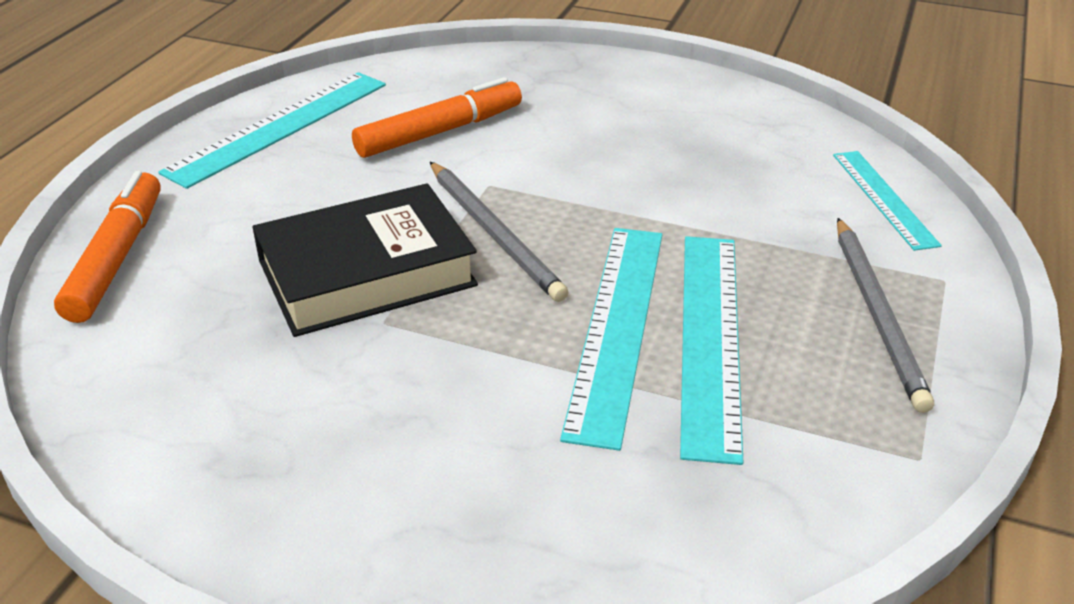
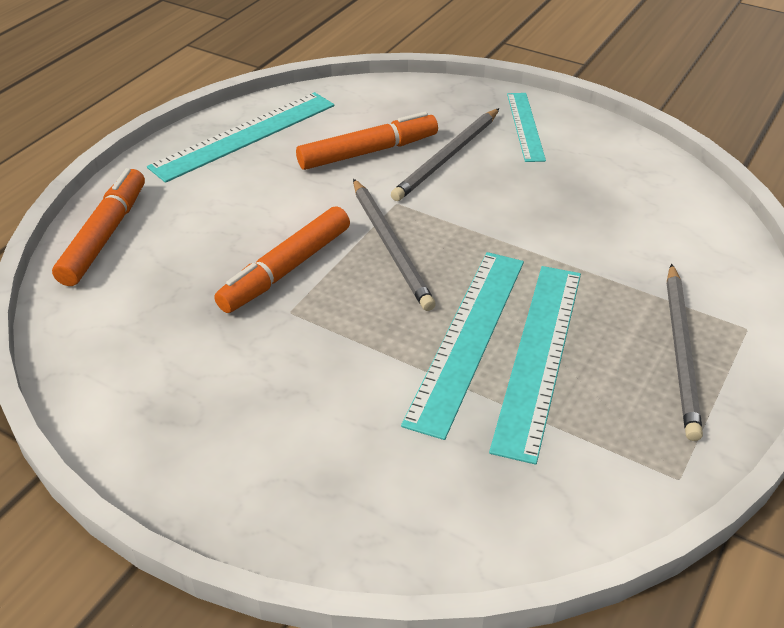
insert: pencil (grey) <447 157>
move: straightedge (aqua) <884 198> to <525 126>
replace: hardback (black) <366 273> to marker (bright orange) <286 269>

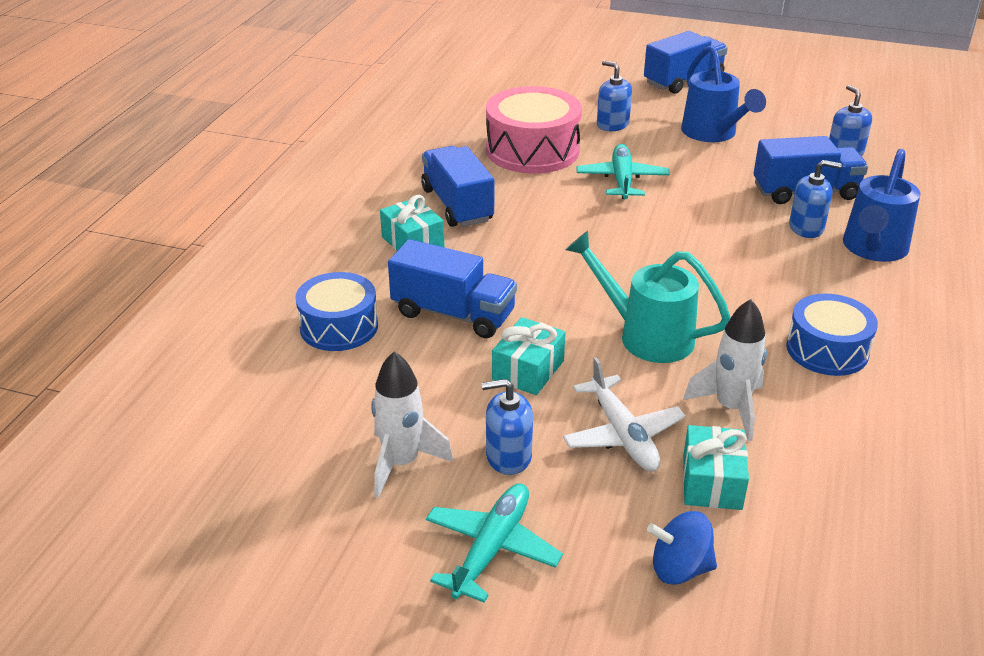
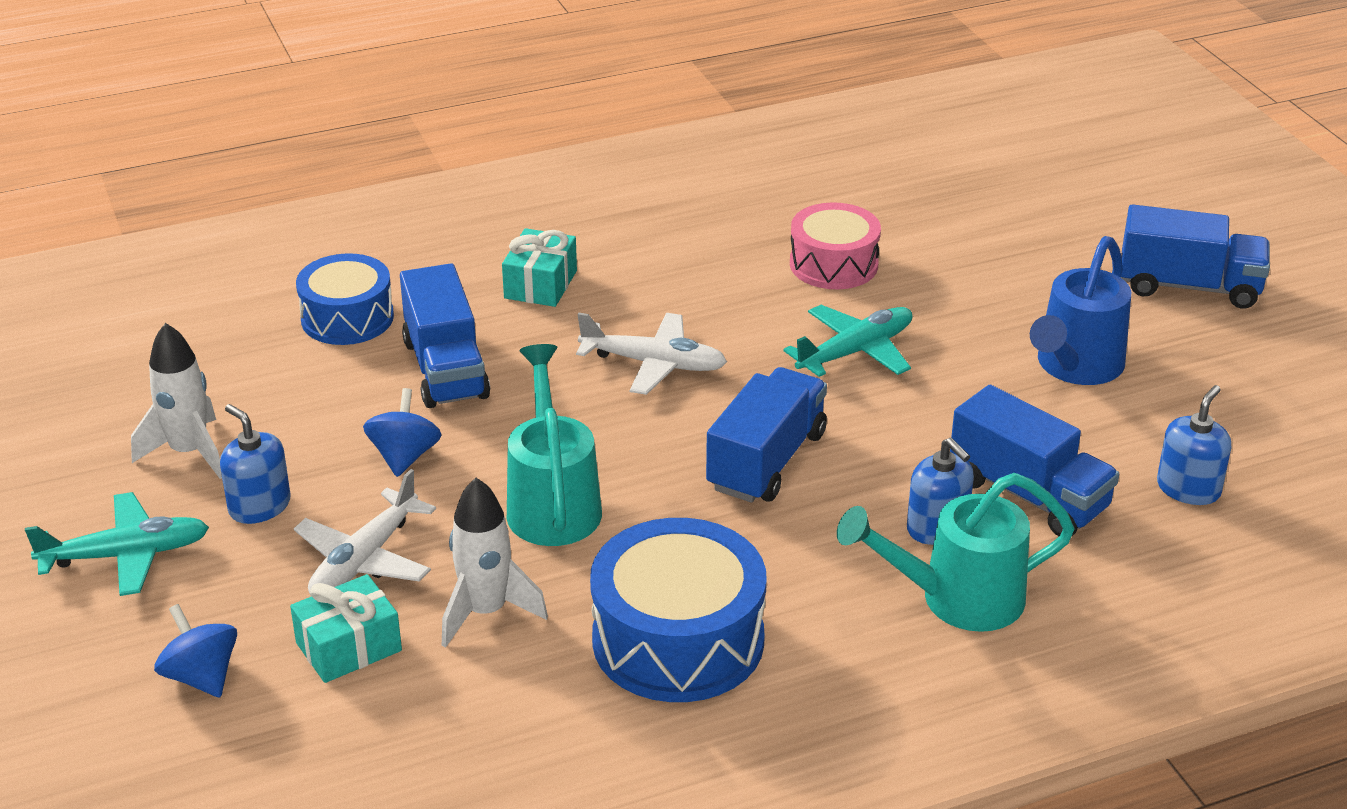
delete: soap pump (cobalt) <612 124>
insert: aeroplane (white) <653 364>
move: lorry (cobalt) <457 205> to <766 461>
replace: gift (aqua) <528 370> to toy top (cobalt) <404 456>
recolor: watering pot (cobalt) <873 249> to watering pot (aqua) <957 599>
resize: toy drum (pink) <532 150> = <833 264> x0.65; toy drum (cobalt) <827 350> = <678 640> x1.53

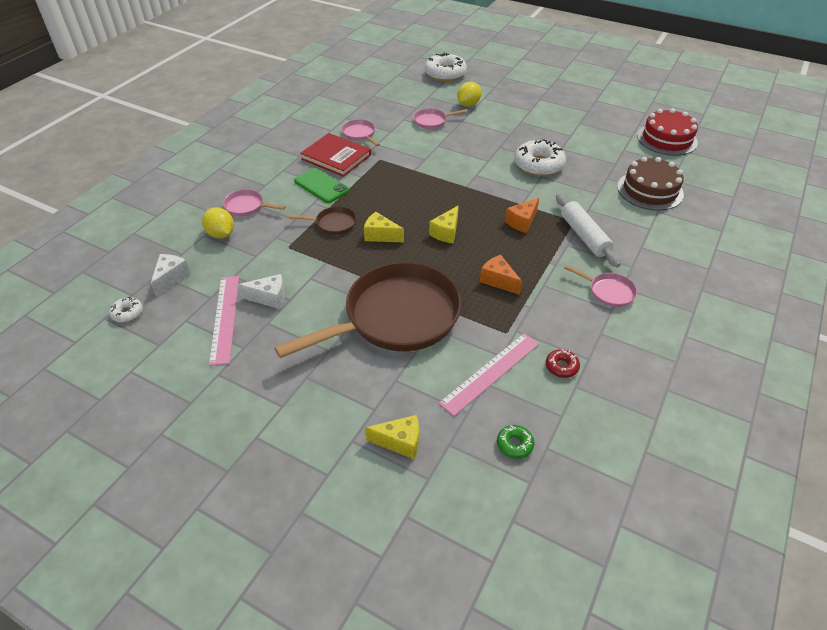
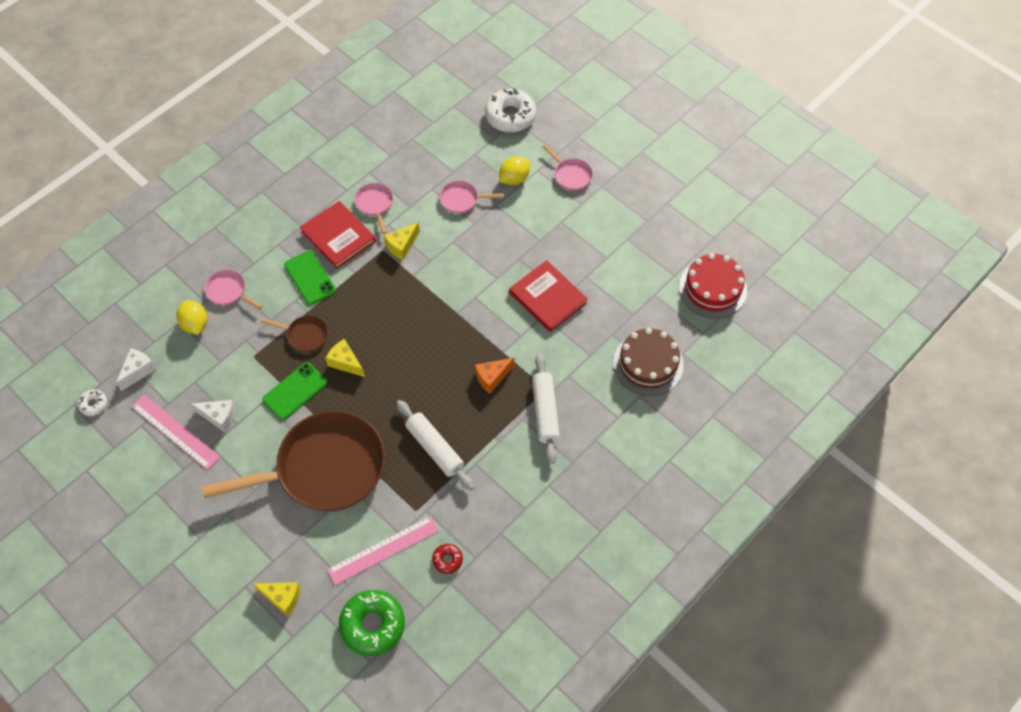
insert: phone (emerald) <295 391>
move: cheese wedge (bright yellow) <446 232> to <402 246>; frying pan (pink) <608 291> to <571 175>
replace: doughnut (white) <538 165> to hardback (crimson) <548 297>; cheese wedge (bright orange) <498 281> to dough roller (white) <435 448>
rotate: straightedge (pink) <225 318> = <175 431> 60 degrees counterclockwise
resize: doughnut (emerald) <514 444> = <373 625> x2.08

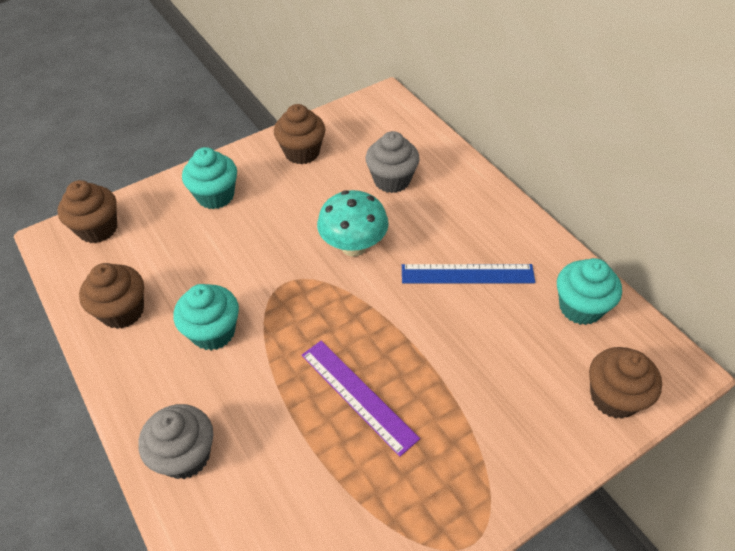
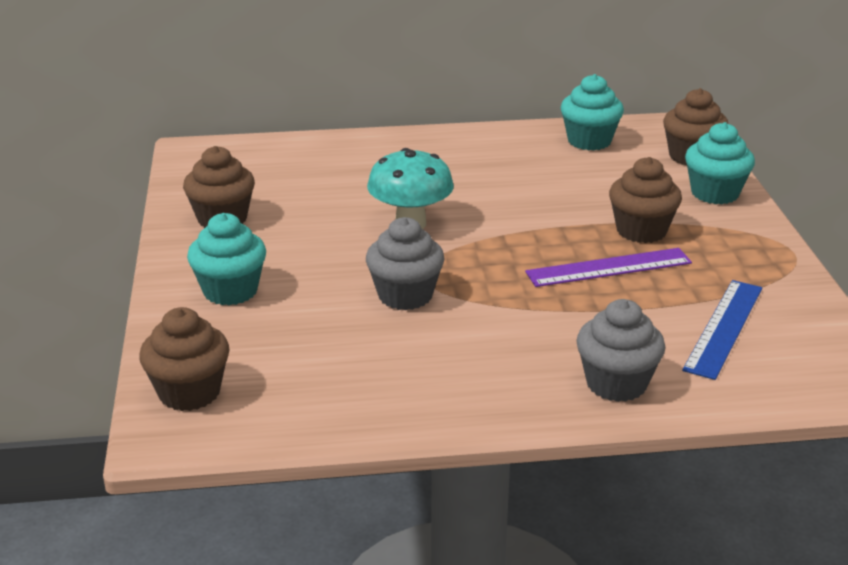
move: cupcake (grey) <392 180> to <405 295>; cupcake (dark brown) <122 311> to <641 231>; straightedge (cobalt) <467 274> to <724 328>; cupcake (aqua) <213 332> to <714 193>

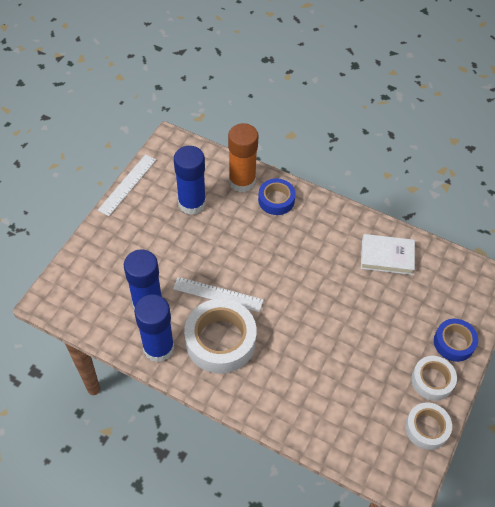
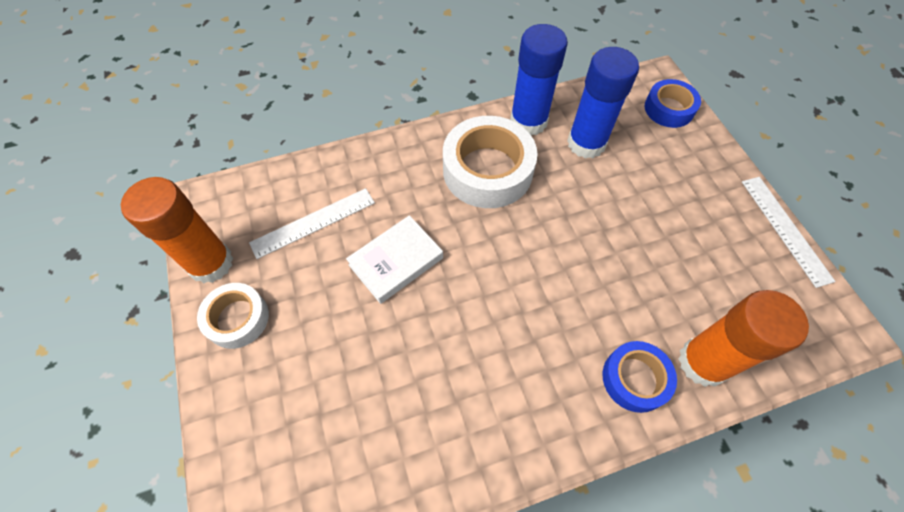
delete: stick of glue (cobalt) <192 203>
move: hardback (white) <387 256> to <396 261>; straightedge (white) <218 294> to <313 223>; sticky tape (cobalt) <454 342> to <669 109>
replace: sticky tape (white) <426 428> to stick of glue (bright orange) <211 263>

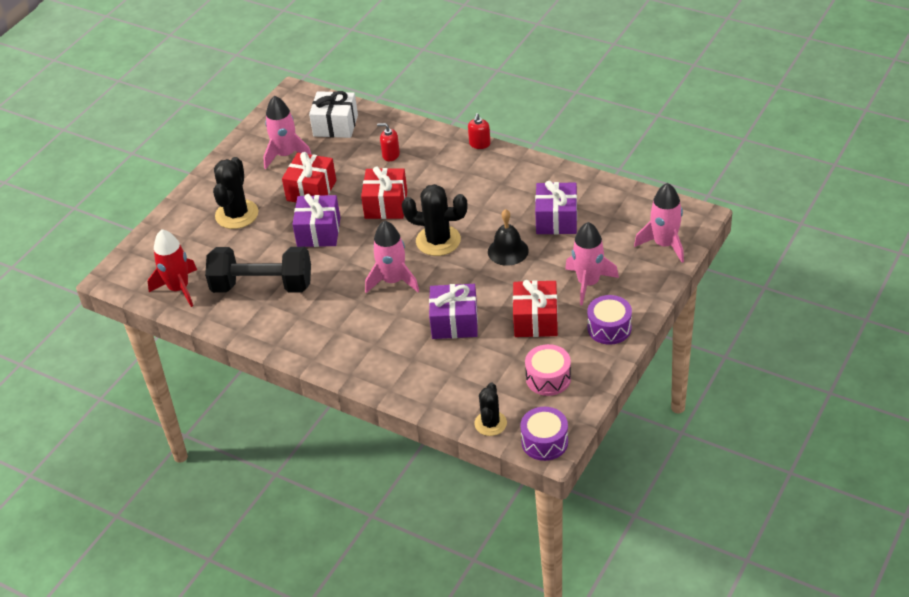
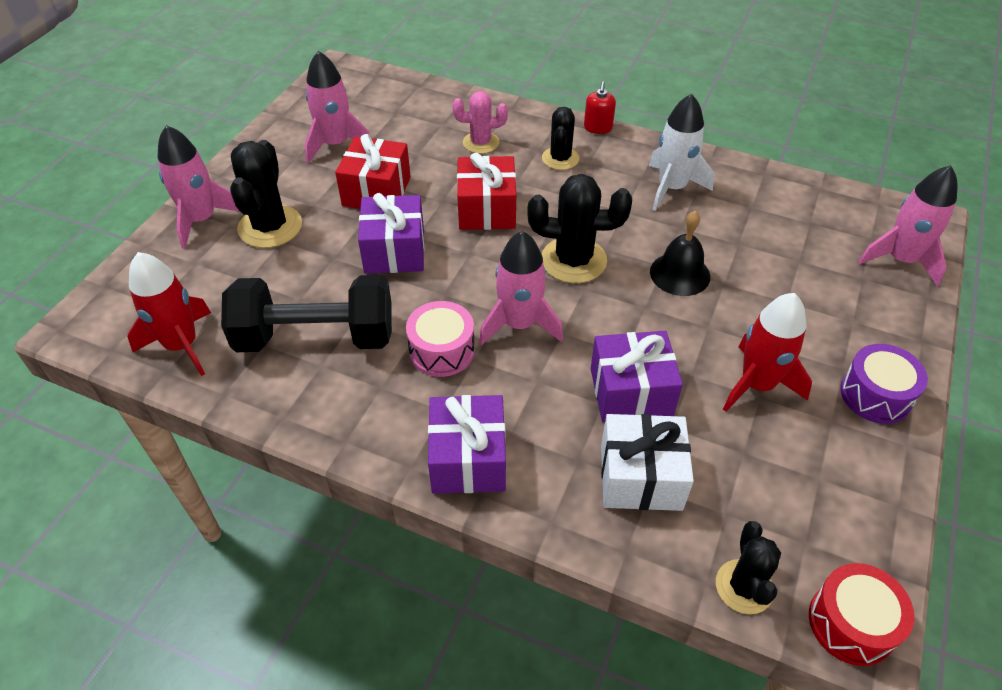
insert: rocket (white) <672 188>; saguaro cactus (black) <560 158>
move: gift (white) <335 125> to <640 477>; gift (purple) <556 219> to <468 459>; rocket (pink) <588 283> to <201 220>; toy drum (pink) <548 378> to <442 350>
replace: soap pump (crimson) <391 155> to saguaro cactus (pink) <481 143>; gift (crimson) <536 320> to rocket (crimson) <757 384>
recolor: toy drum (purple) <544 442> to toy drum (crimson) <851 623>

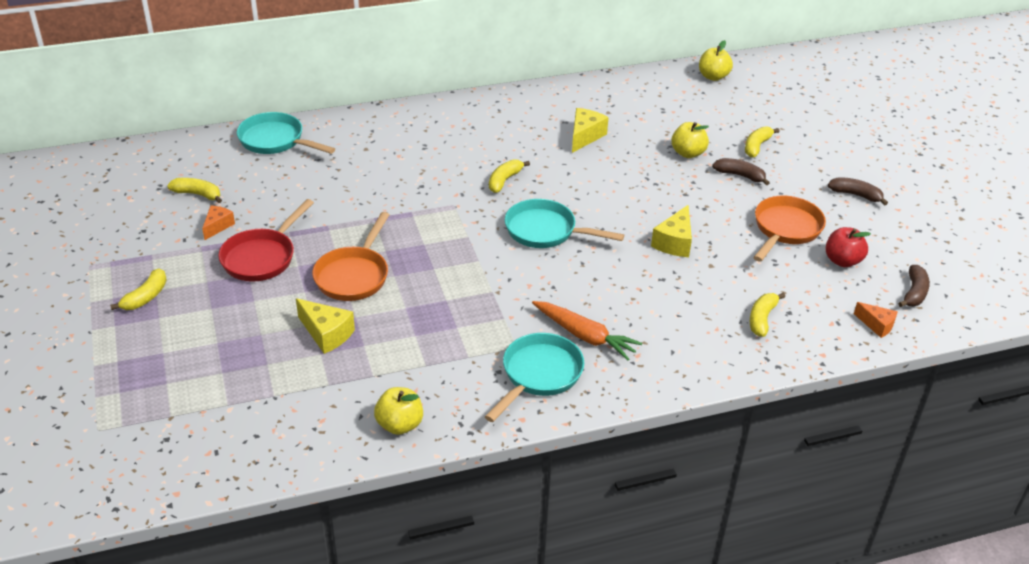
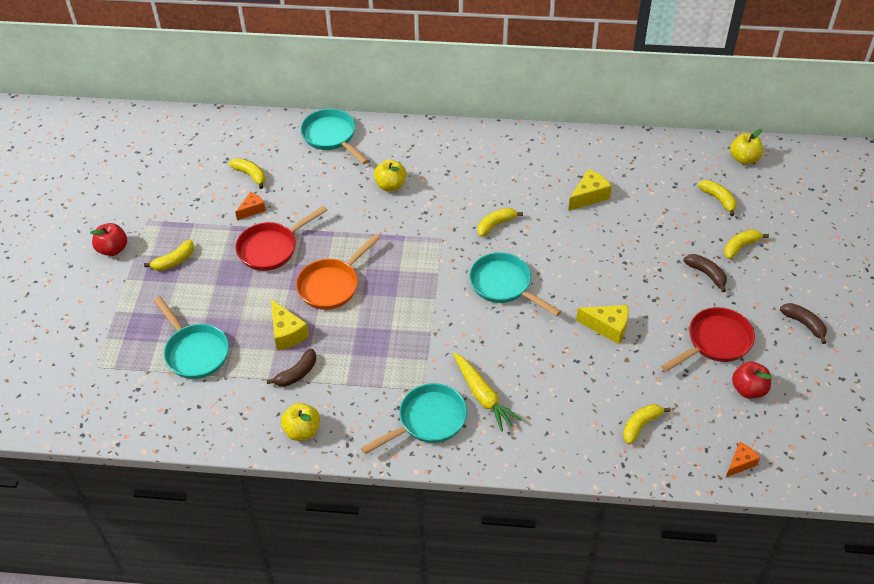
insert: toy banana (bright yellow) <718 199>; apple (crimson) <113 249>; frying pan (aqua) <195 352>
move: apple (bright yellow) <688 153> to <390 185>; toy banana (dark brown) <914 293> to <297 374>
recolor: frying pan (bright orange) <785 229> to frying pan (crimson) <715 342>; toy carrot (bright orange) <584 336> to toy carrot (bright yellow) <483 396>
rotate: cheese wedge (bright yellow) <674 242> = <608 327> 120 degrees counterclockwise; cheese wedge (bright orange) <877 325> = <740 463> 105 degrees counterclockwise

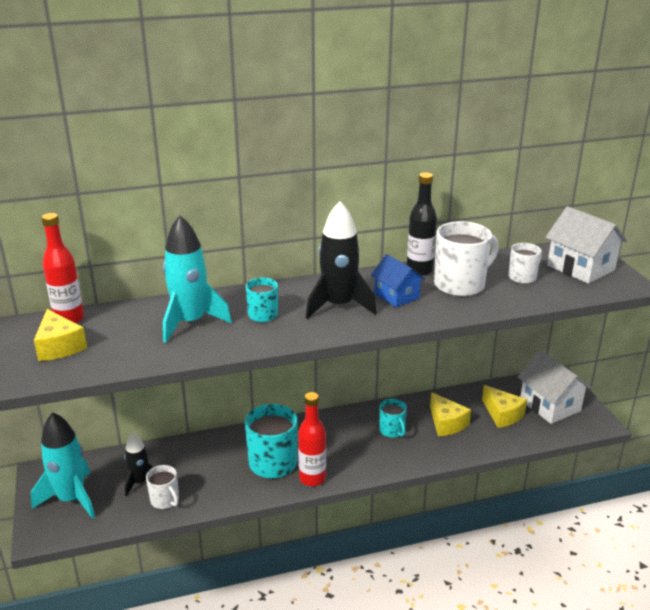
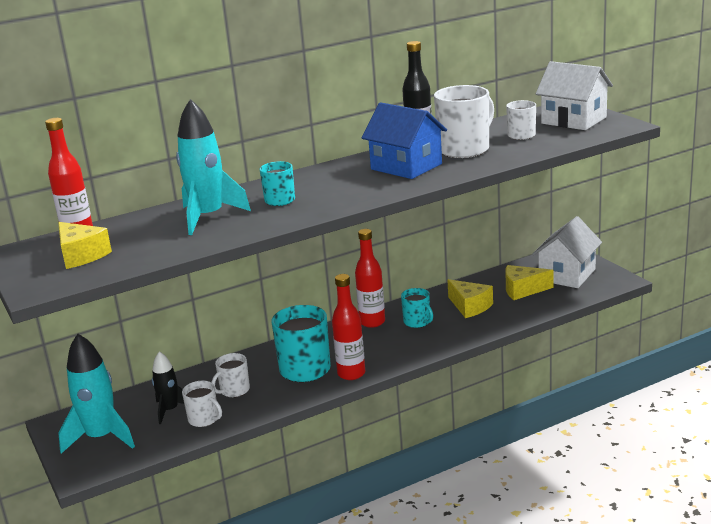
delete: rocket (black) <338 306>
insert: bottle (crimson) <372 322>; coffee mug (white) <234 390>
rotate: house (white) <550 405> = <567 275> 75 degrees clockwise; cheese wedge (bright yellow) <502 414> = <523 290> 135 degrees clockwise
resize: house (cobalt) <396 296> = <406 166> x1.55

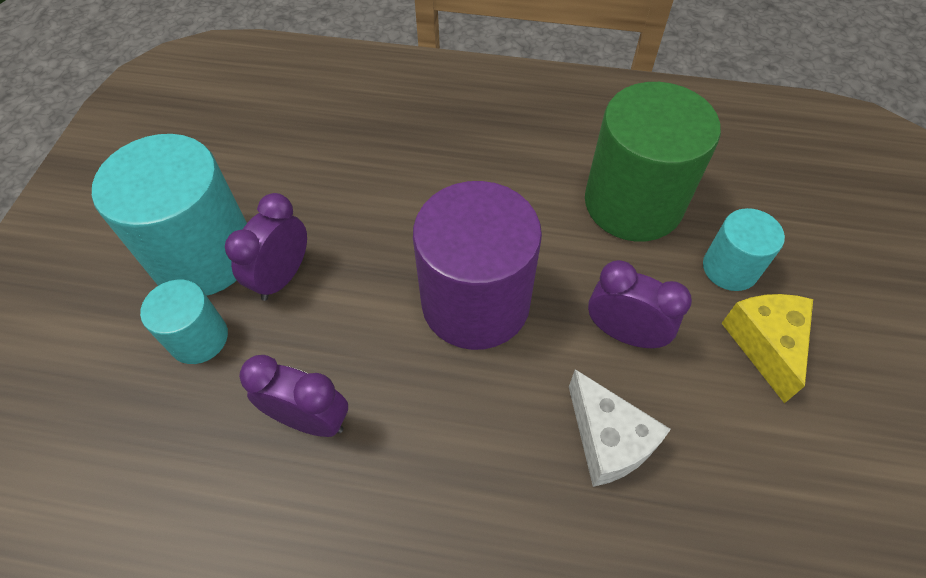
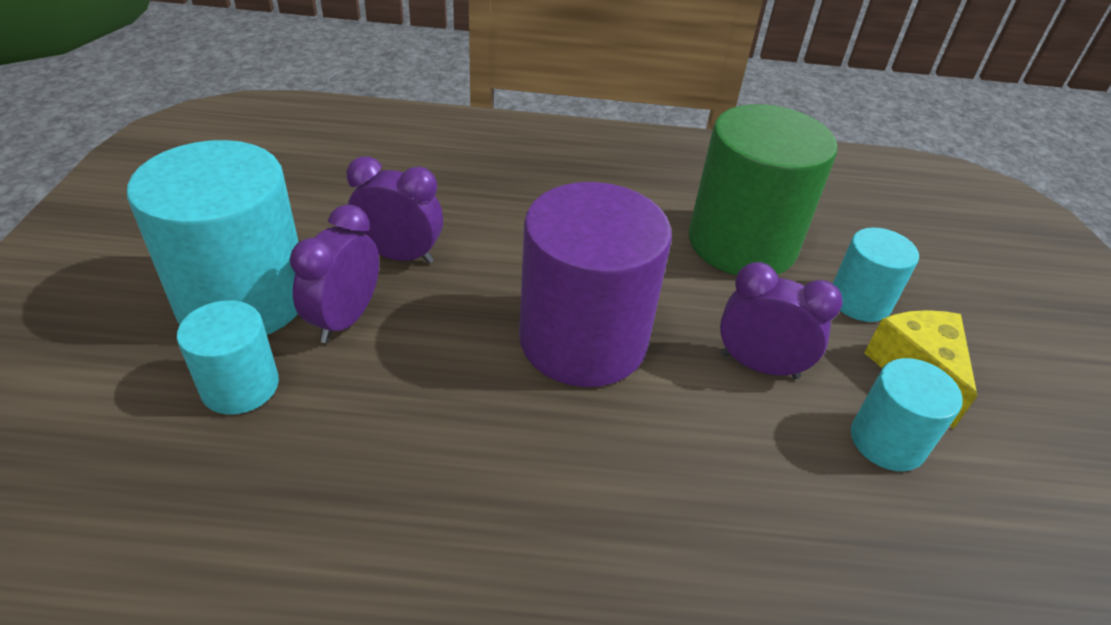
delete: cheese wedge (white) <608 441>
insert: solid cylinder (aqua) <887 441>
move: bedside clock (purple) <310 419> to <399 256>

